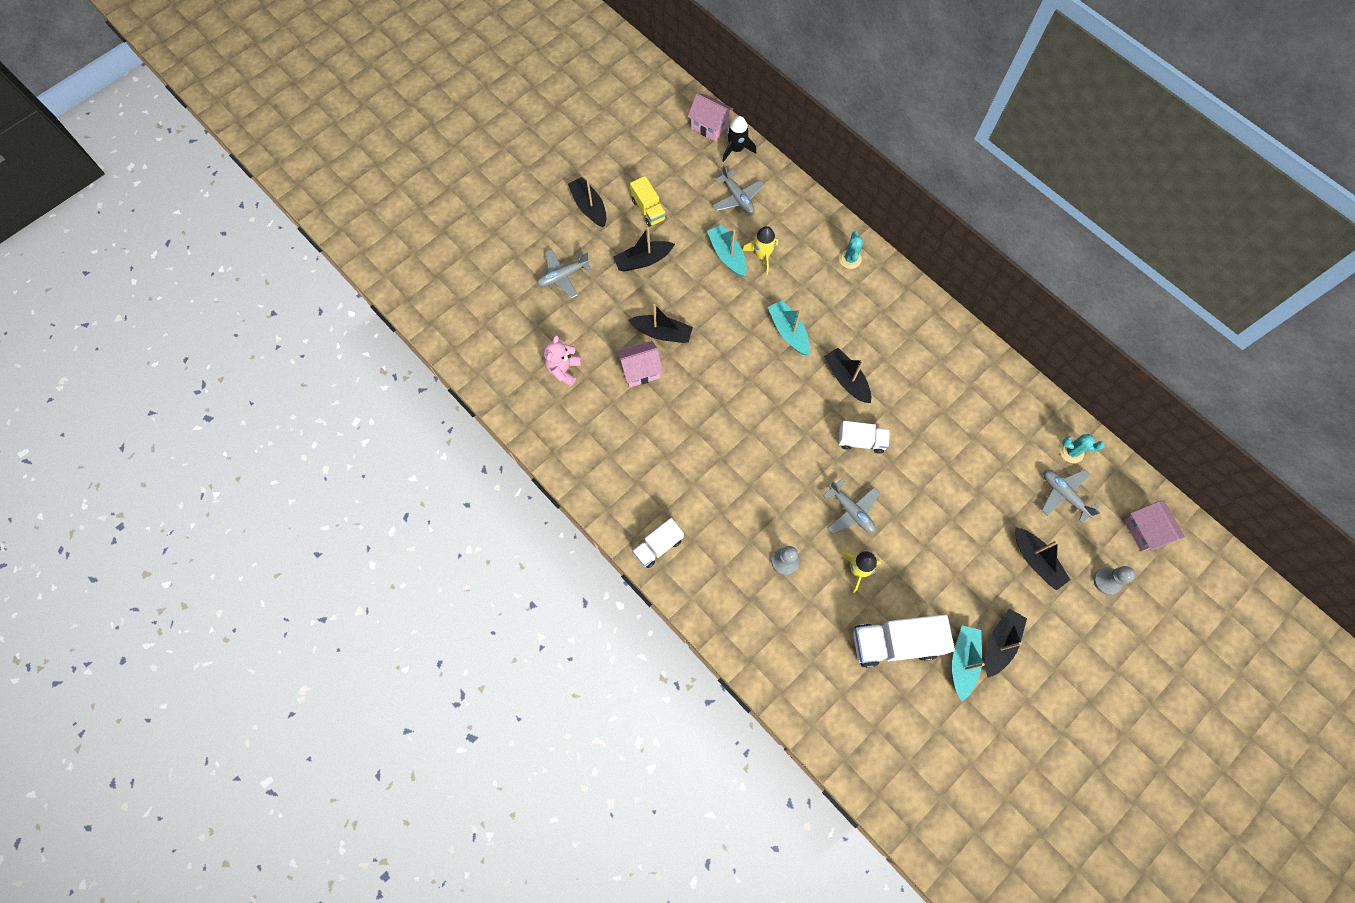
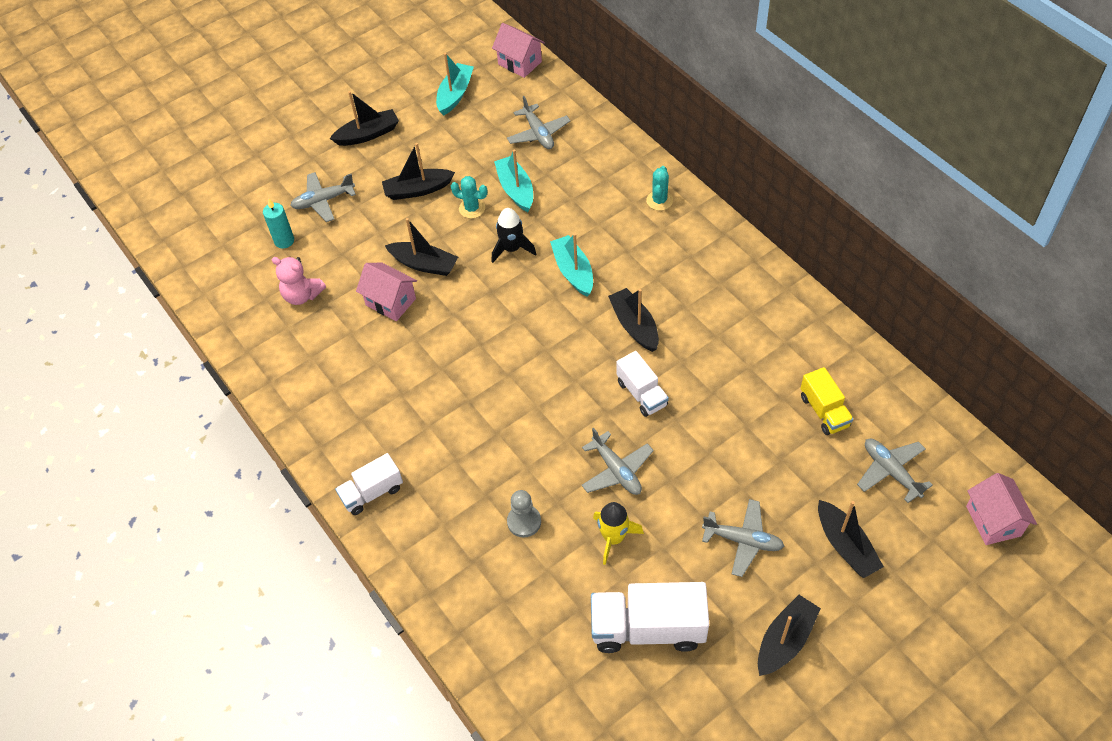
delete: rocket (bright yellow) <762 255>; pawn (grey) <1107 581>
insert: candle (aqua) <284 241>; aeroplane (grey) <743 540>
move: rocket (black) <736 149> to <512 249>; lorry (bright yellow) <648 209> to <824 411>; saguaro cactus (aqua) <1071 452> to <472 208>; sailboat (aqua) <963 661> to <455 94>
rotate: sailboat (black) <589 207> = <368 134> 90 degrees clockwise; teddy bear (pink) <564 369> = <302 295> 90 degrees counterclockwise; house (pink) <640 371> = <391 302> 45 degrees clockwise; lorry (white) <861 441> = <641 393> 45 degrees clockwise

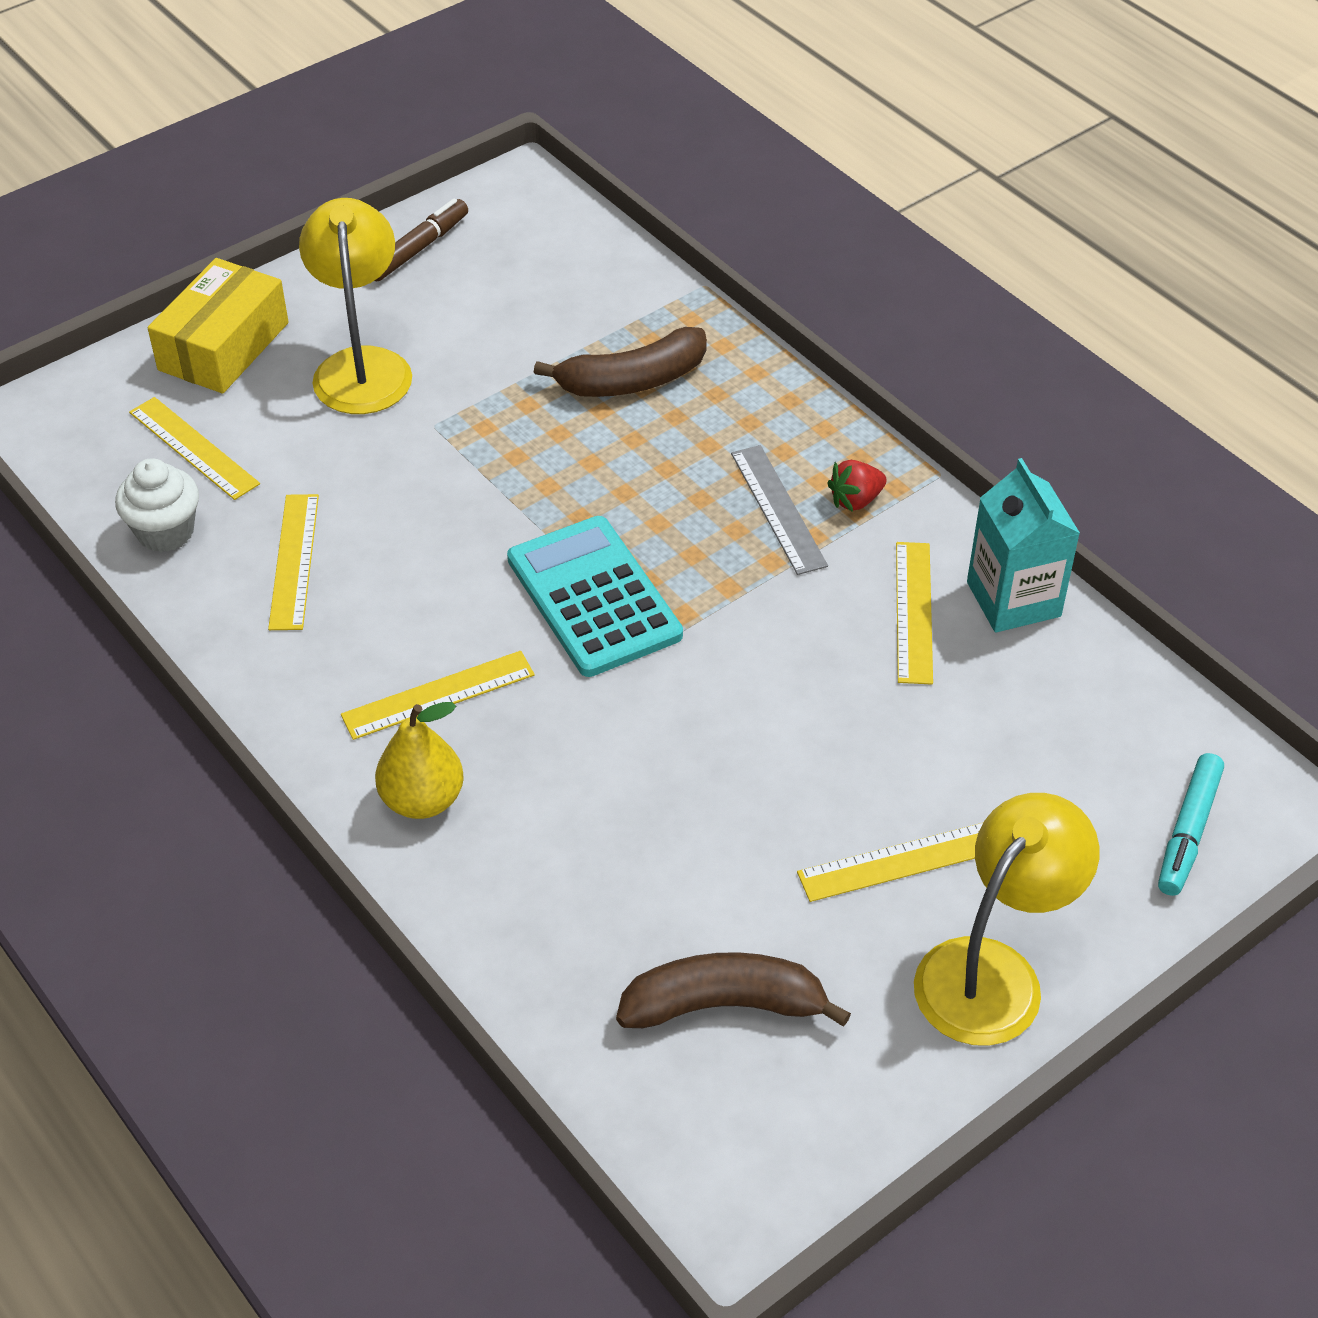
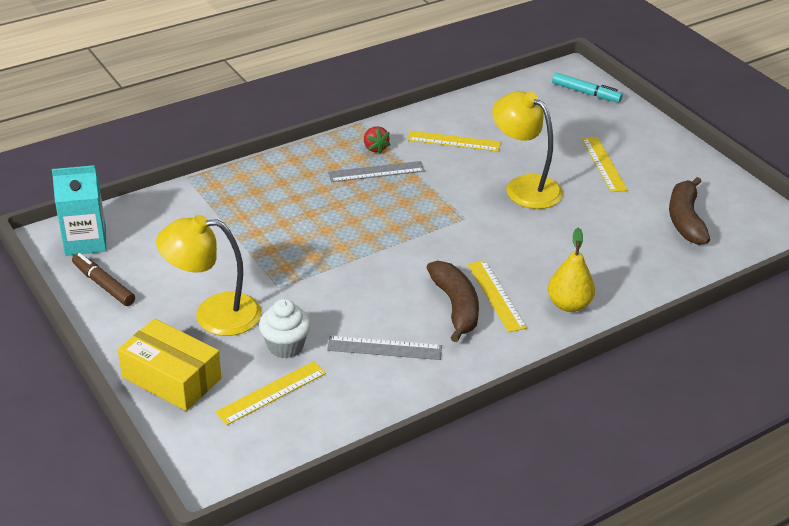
delete: pocket calculator (aqua) <593 597>
move: toy banana (dark brown) <632 381> to <456 307>; cupcake (white) <165 532> to <285 346>; carton (aqua) <1013 599> to <85 241>; desk lamp (bright yellow) <993 972> to <524 187>
recolor: straightedge (bright yellow) <294 561> to straightedge (grey) <384 348>

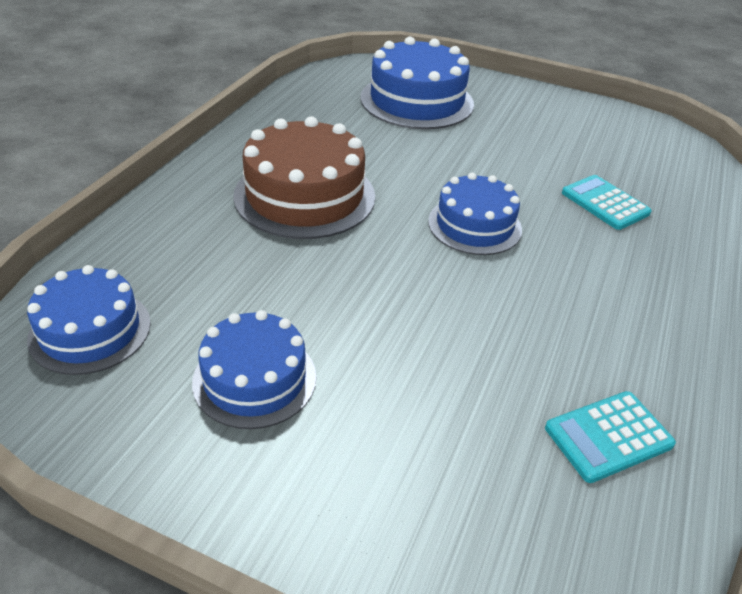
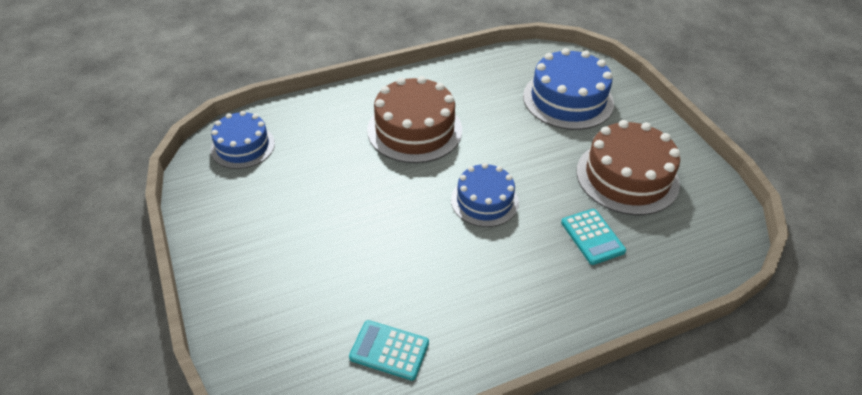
delete: cake (cobalt) <254 379>
insert: cake (dark brown) <627 177>
rotate: pocket calculator (aqua) <605 203> = <592 237> 150 degrees clockwise

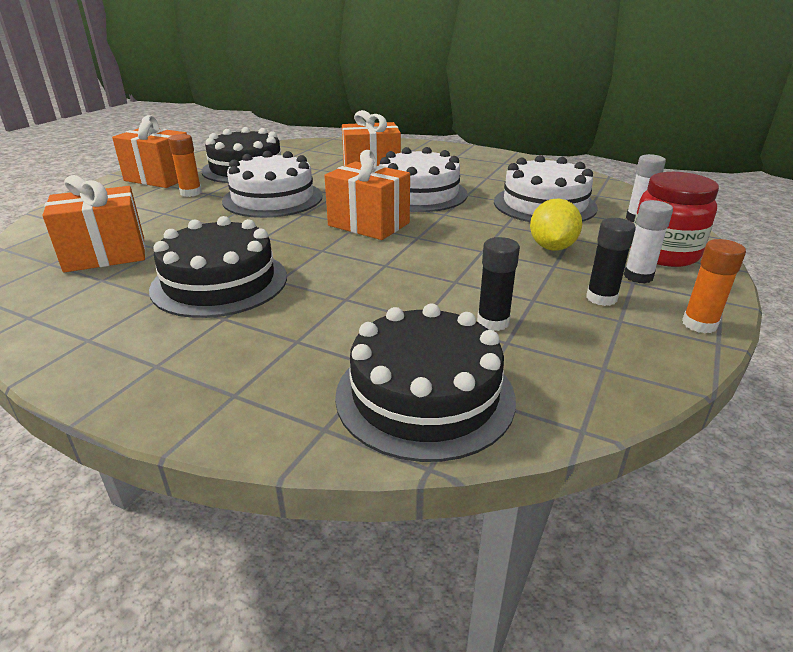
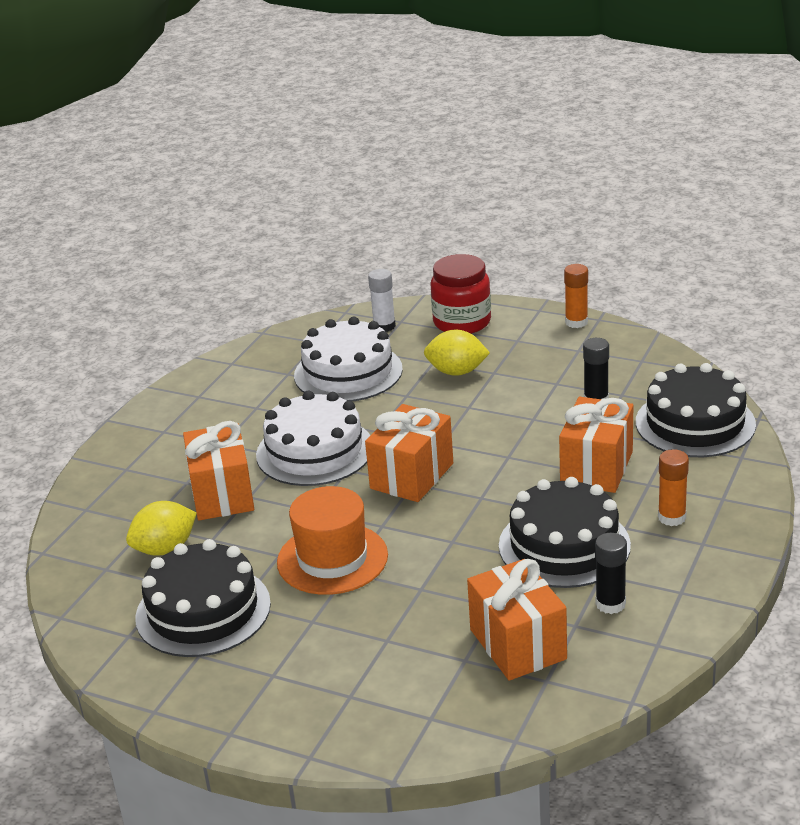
delete: stick of glue (white) <638 276>
insert: lemon (bright yellow) <165 549>
move: gift (bright orange) <159 178> to <596 468>; stick of glue (bright orange) <191 193> to <671 517>; stick of glue (black) <601 298> to <610 604>
replace: cake (white) <273 198> to hat (bright orange) <332 559>

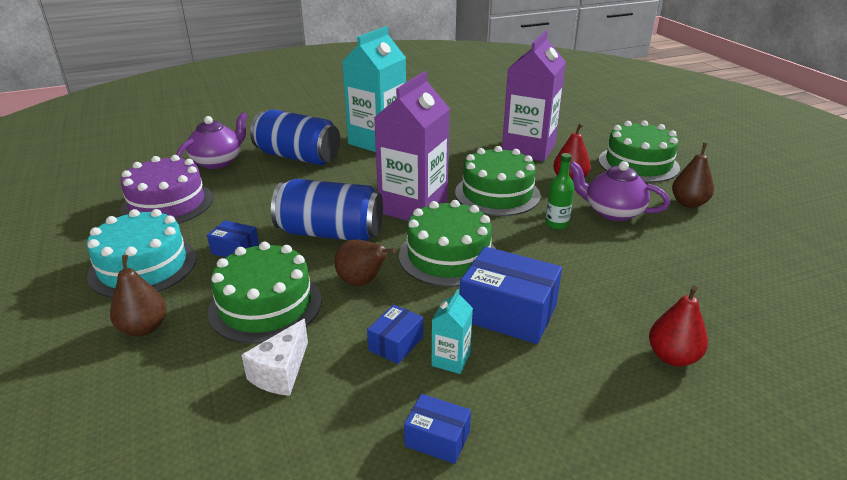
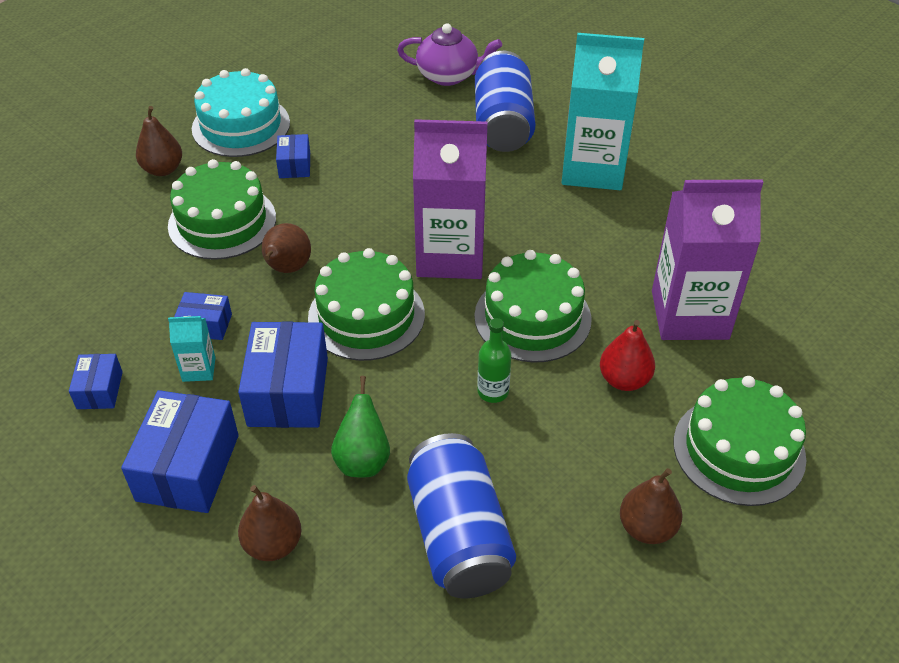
delete: cake (purple) <167 204>; china teapot (purple) <612 212>; cheese wedge (white) <281 372>
insert: pear fruit (emerald) <363 460>; package (cobalt) <188 467>
move: soda can (cobalt) <330 233> to <459 535>
recolor: pear fruit (crimson) <672 357> to pear fruit (dark brown) <273 544>

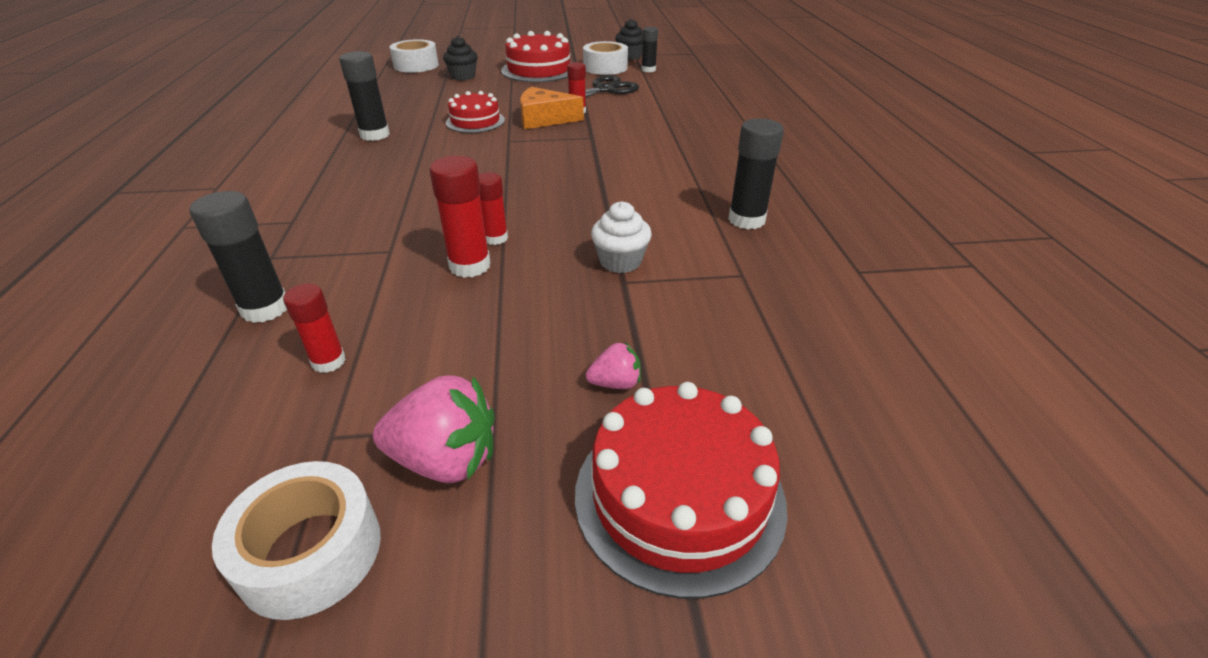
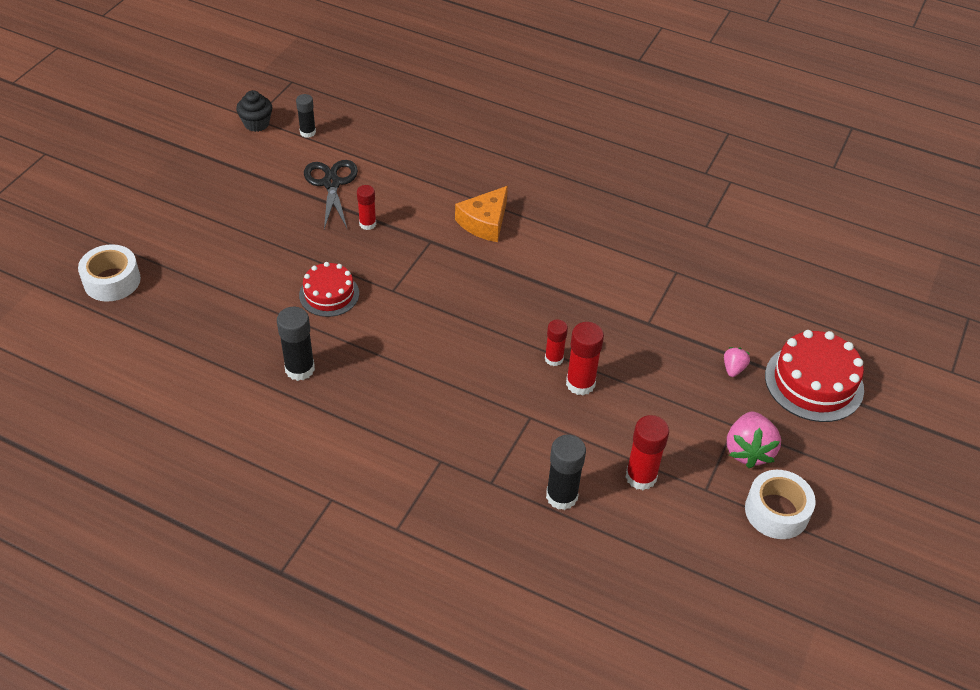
delete: cake (crimson) <539 70>; cupcake (black) <463 76>; sticky tape (white) <605 68>; stick of glue (black) <746 220>; cupcake (white) <620 261>
move: cheese wedge (bright orange) <544 119> to <485 222>
rotate: berry (pink) <445 460> = <748 451> 150 degrees clockwise
resize: stick of glue (crimson) <328 361> = <641 477> x1.55

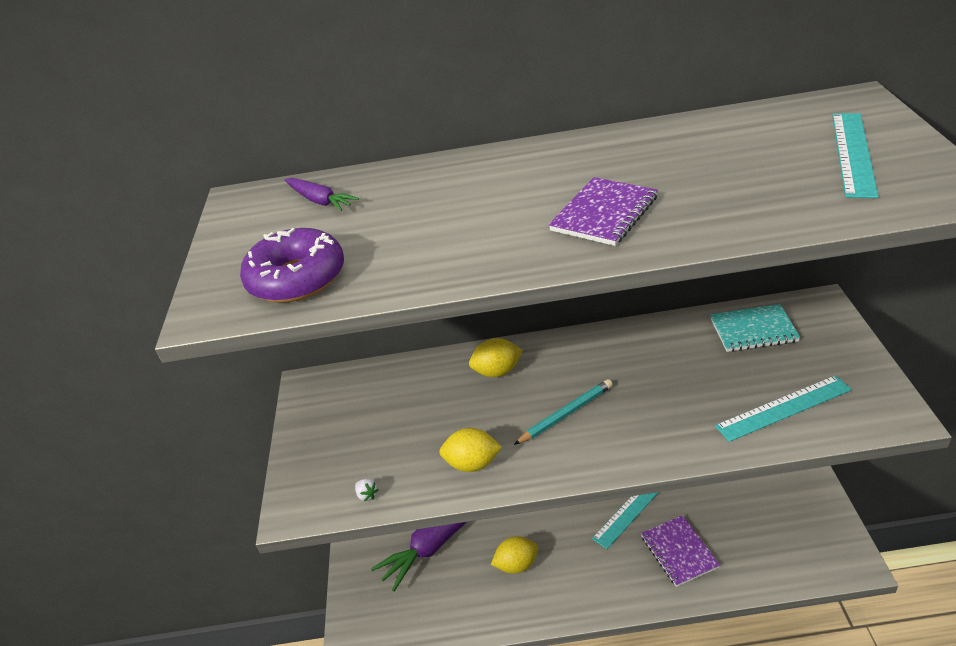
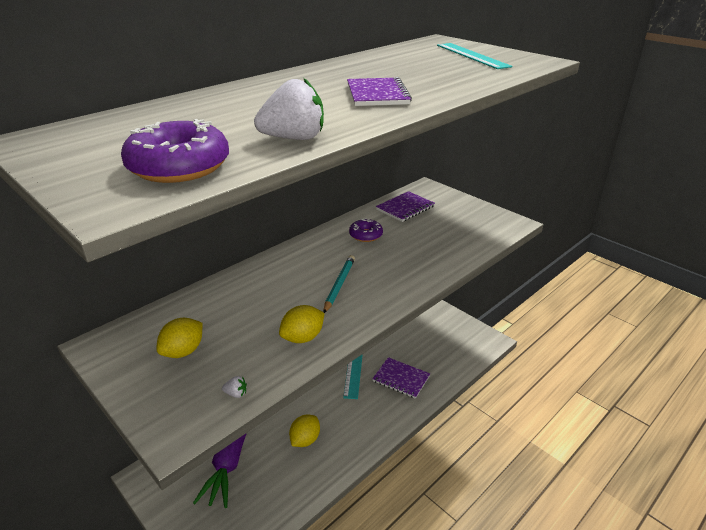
delete: toy carrot (purple) <320 201>; straightedge (aqua) <783 408>
insert: berry (white) <294 138>; doughnut (purple) <365 235>
move: lemon (bright yellow) <497 371> to <183 351>
recolor: notepad (aqua) <753 330> to notepad (purple) <405 208>

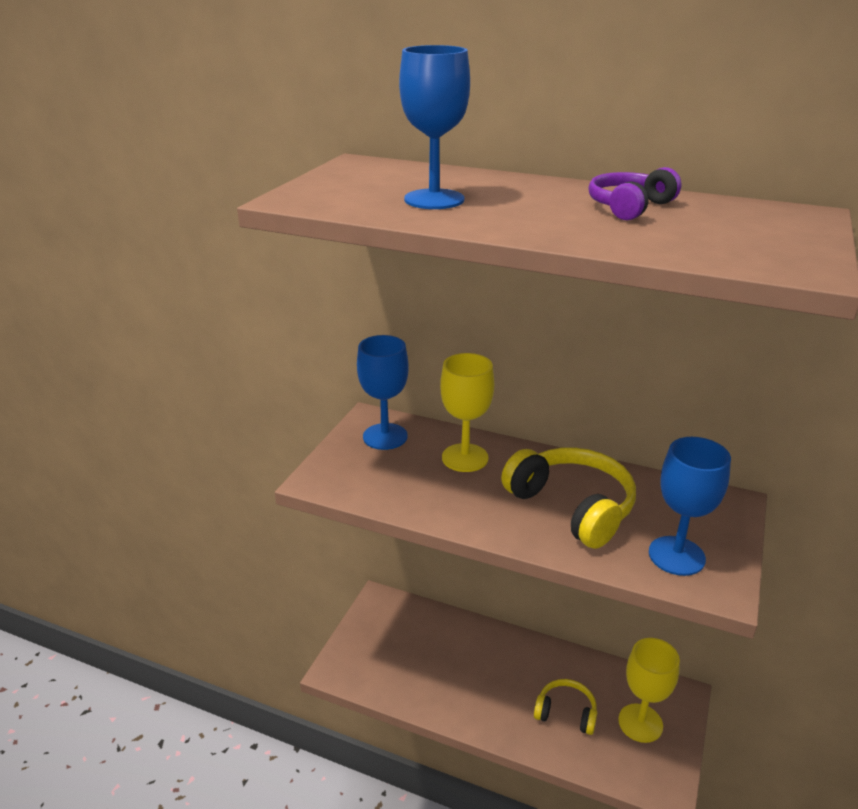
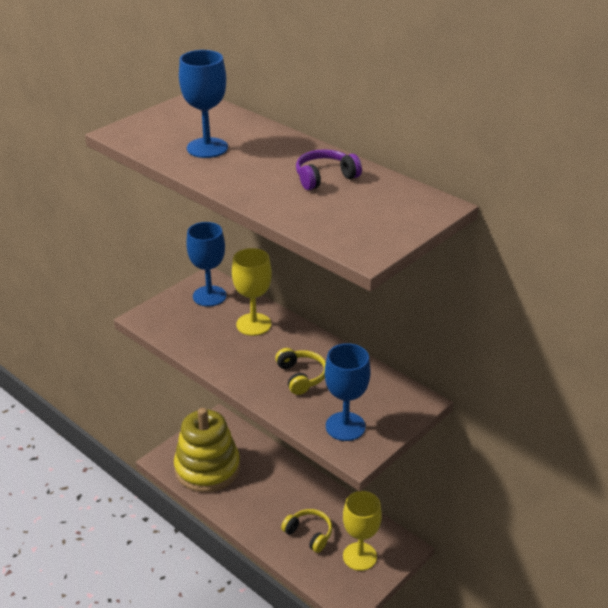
insert: stacking rings (bright yellow) <207 468>
resize: over-ear headphones (bright yellow) <572 507> = <301 376> x0.59

